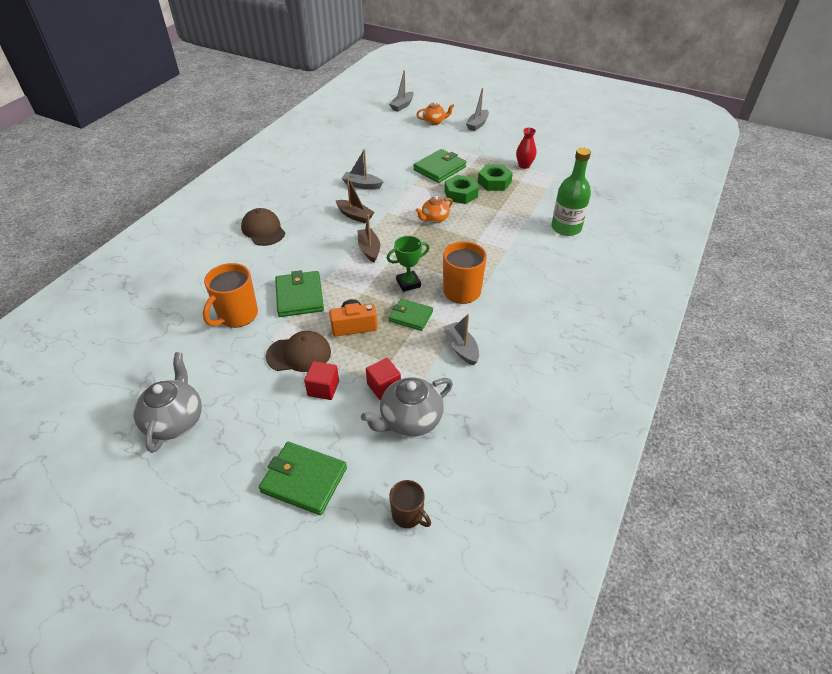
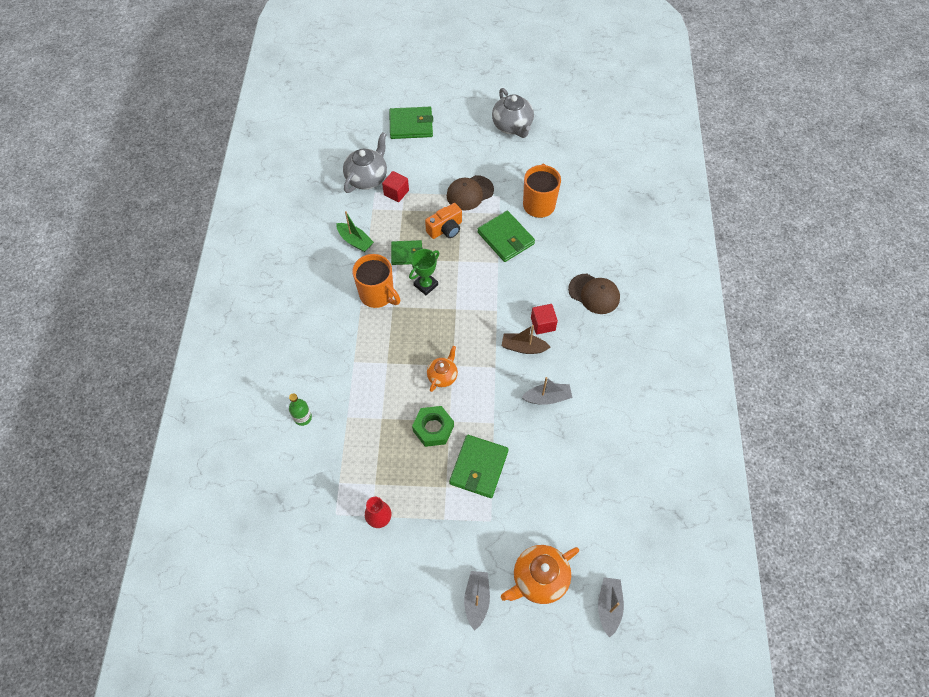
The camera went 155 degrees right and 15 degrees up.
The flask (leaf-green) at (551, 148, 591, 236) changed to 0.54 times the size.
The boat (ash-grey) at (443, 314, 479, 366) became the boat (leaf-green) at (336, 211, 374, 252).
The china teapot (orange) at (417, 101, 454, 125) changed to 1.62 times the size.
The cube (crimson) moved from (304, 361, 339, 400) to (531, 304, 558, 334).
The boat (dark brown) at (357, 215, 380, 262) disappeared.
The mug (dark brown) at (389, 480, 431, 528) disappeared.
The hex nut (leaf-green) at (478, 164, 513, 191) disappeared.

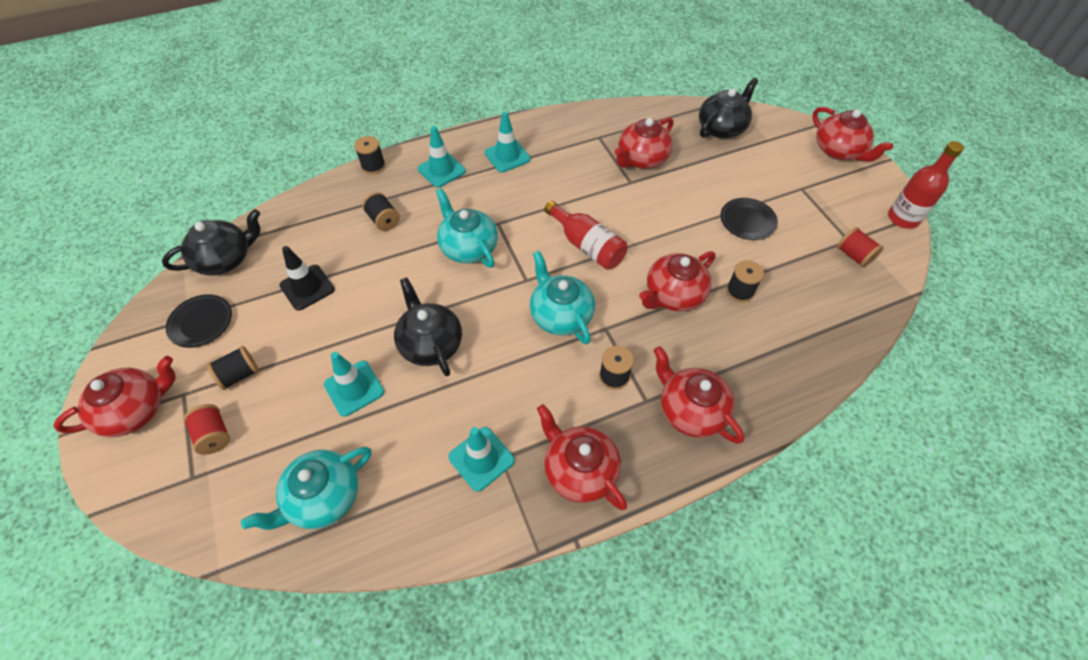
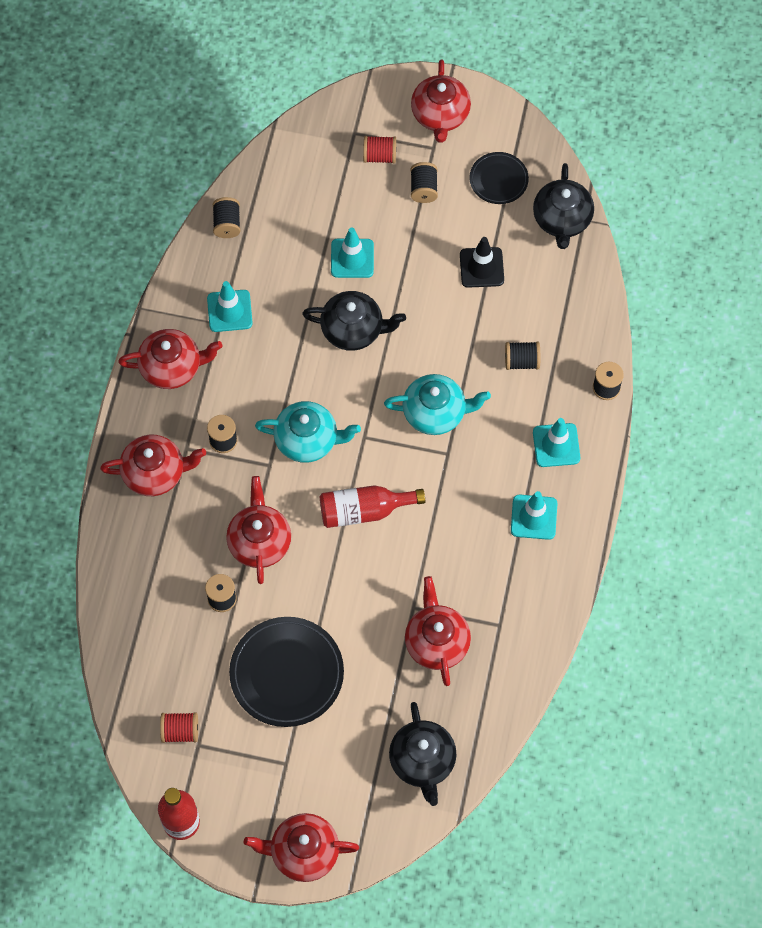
The camera went 125 degrees right and 10 degrees up.
The spool (jet-black) at (213, 197, 240, 238) appeared.
The plate (jet-black) at (720, 198, 778, 240) changed to 1.77 times the size.
The china teapot (aqua) at (241, 447, 371, 530) disappeared.

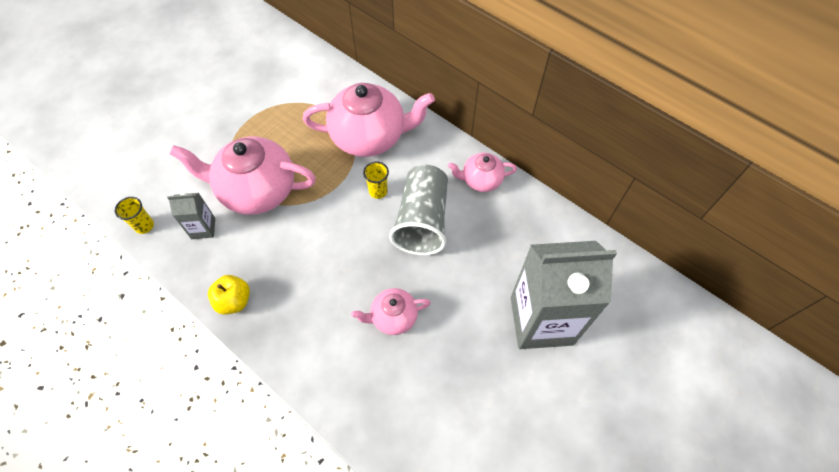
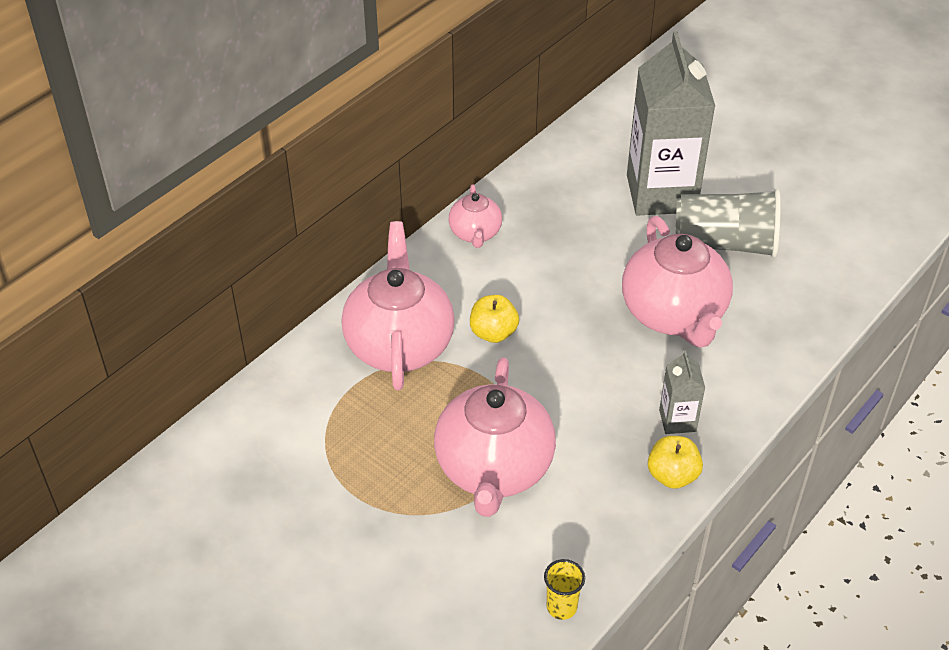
The camera went 90 degrees left and 15 degrees down.
The cup (golden) at (363, 161, 389, 199) was replaced by the apple fruit (golden) at (470, 295, 519, 343).
The china teapot (rose-pink) at (351, 288, 431, 335) changed to 1.91 times the size.
The carton (ash-grey) moved from (167, 192, 215, 239) to (659, 350, 705, 434).
The cup (ash-grey) moved from (389, 165, 448, 255) to (675, 189, 781, 258).

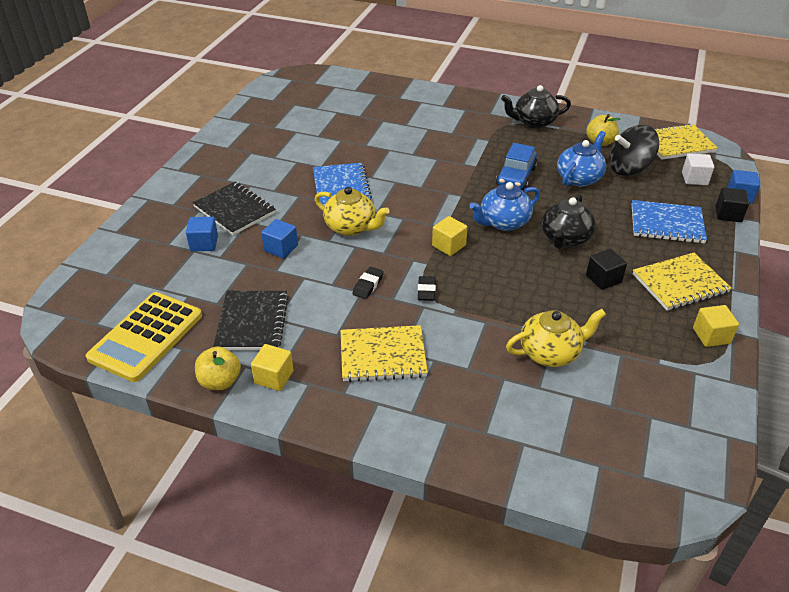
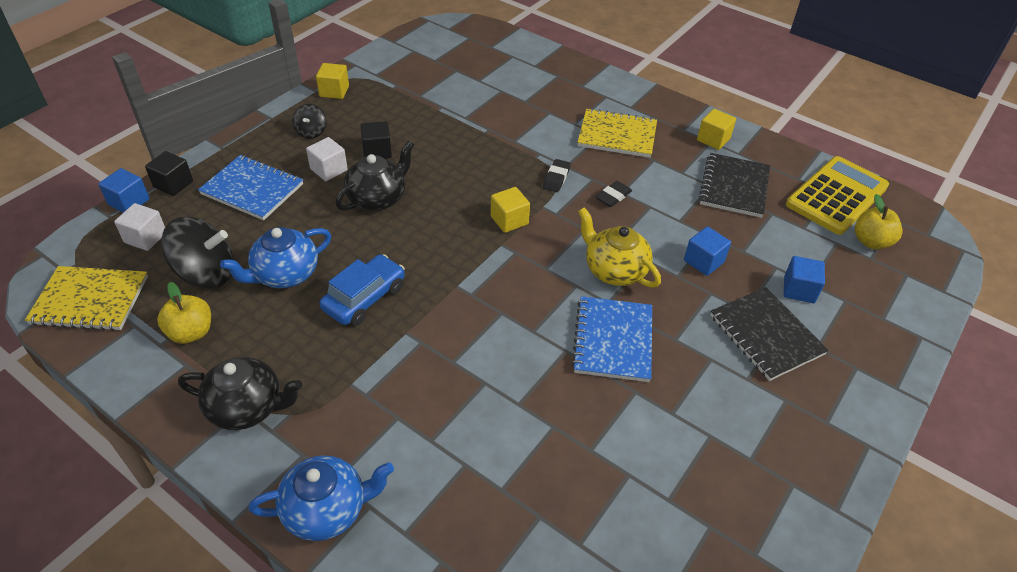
The camera went 165 degrees left and 5 degrees up.
The china teapot (blue) moved from (470, 182, 540, 231) to (249, 455, 394, 541).
The notebook (golden) at (633, 253, 732, 311) was replaced by the toy top (jet-black) at (292, 104, 327, 139).
The cube (snow-white) at (306, 137, 348, 181) appeared.
The apple fruit (golden) moved from (195, 346, 241, 390) to (855, 194, 903, 249).
The china teapot (golden) at (506, 309, 606, 367) disappeared.

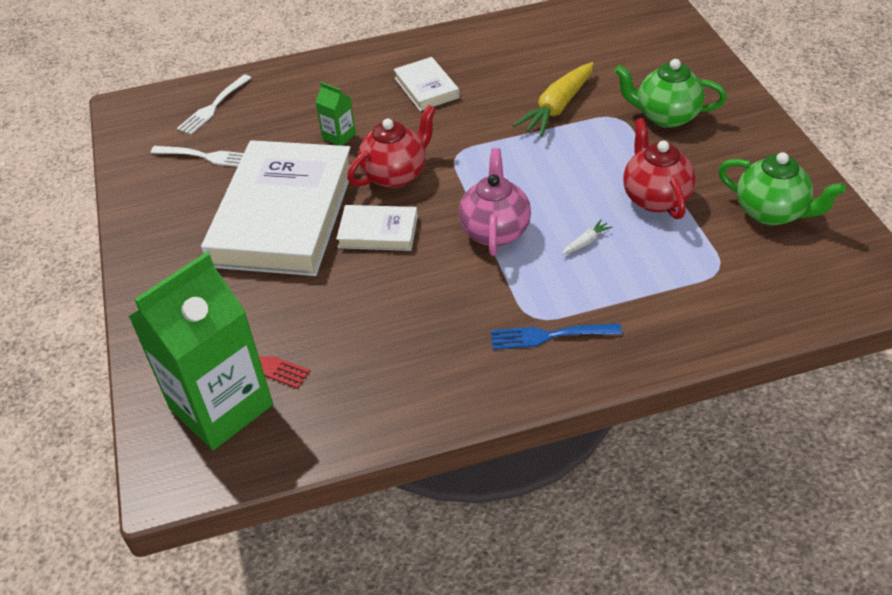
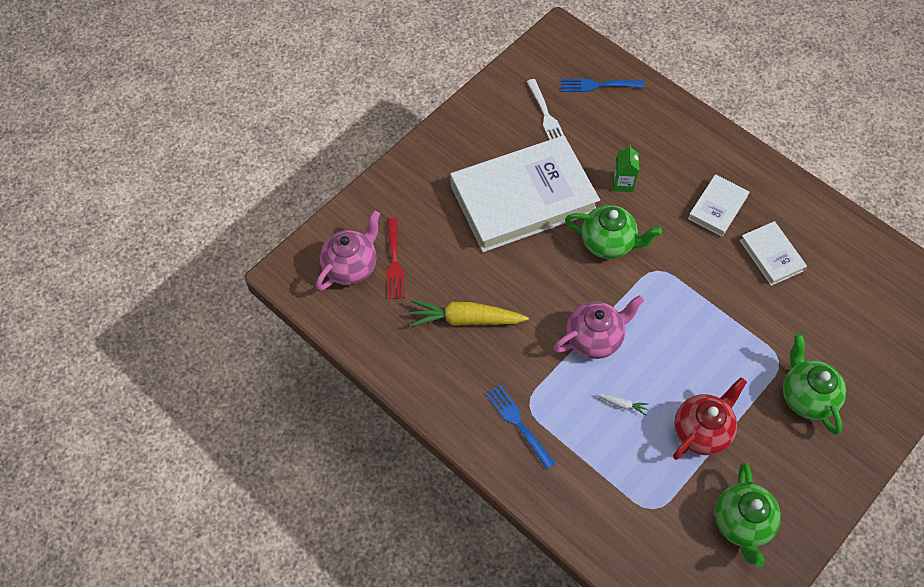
The camera went 55 degrees right and 15 degrees up.
The carton (leaf-green) at (128, 252, 273, 450) was replaced by the china teapot (rose-pink) at (316, 210, 380, 291).
The root vegetable (golden) moved from (513, 62, 594, 137) to (409, 300, 529, 327).
The table fork (snow-white) at (177, 75, 251, 135) became the table fork (blue) at (561, 79, 644, 92).
The china teapot (crimson) at (347, 105, 436, 188) became the china teapot (leaf-green) at (565, 205, 662, 259).
The hardback (snow-white) moved from (336, 205, 418, 251) to (740, 221, 807, 286).

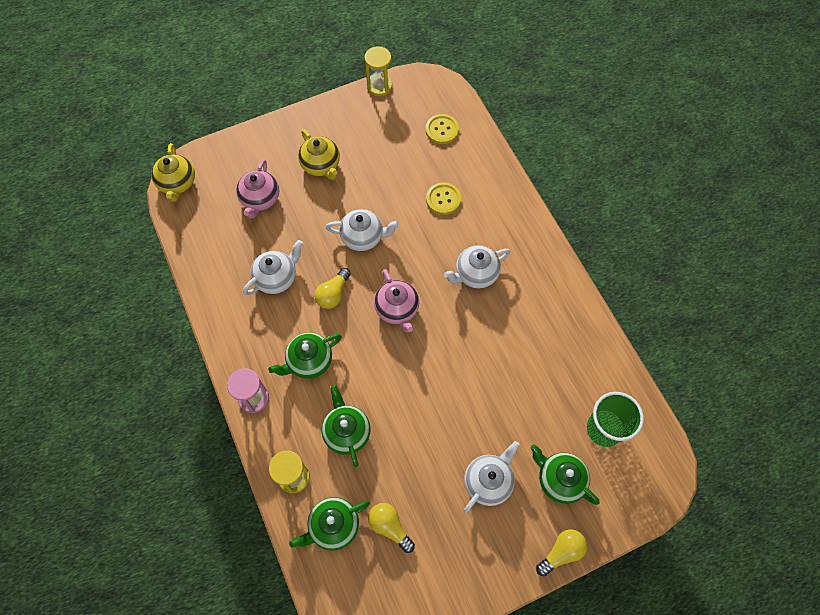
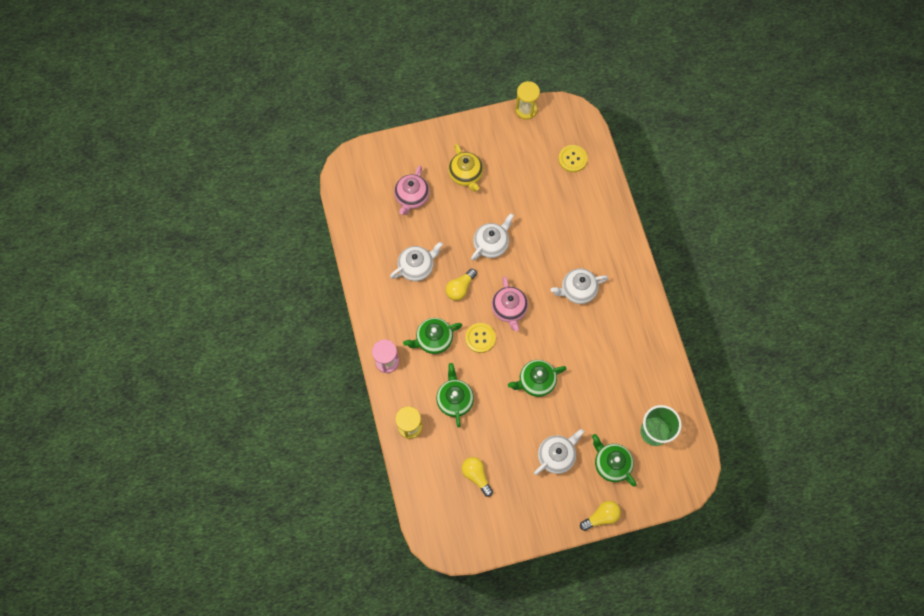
The camera went 10 degrees right and 5 degrees up.
The button (golden) moved from (426, 182, 461, 215) to (465, 323, 496, 353).
The china teapot (snow-white) at (326, 209, 399, 251) turned 60 degrees counterclockwise.
The china teapot (leaf-green) moved from (289, 497, 370, 551) to (508, 360, 567, 397).
The china teapot (golden) at (151, 143, 195, 202) disappeared.

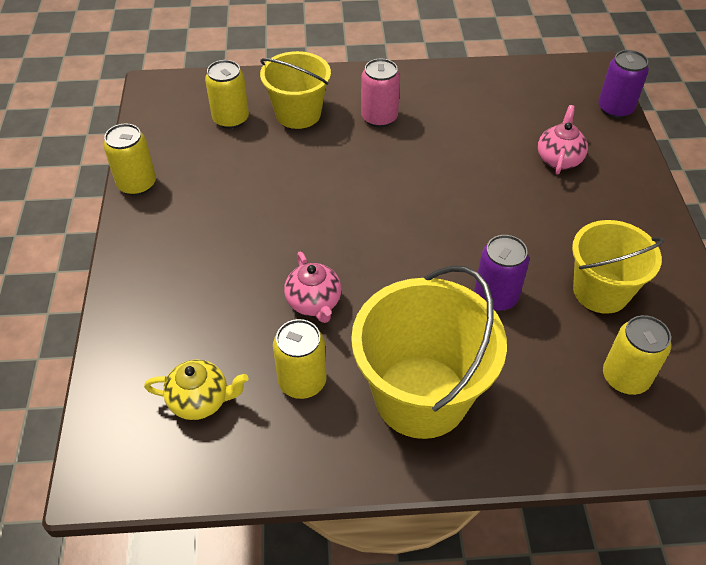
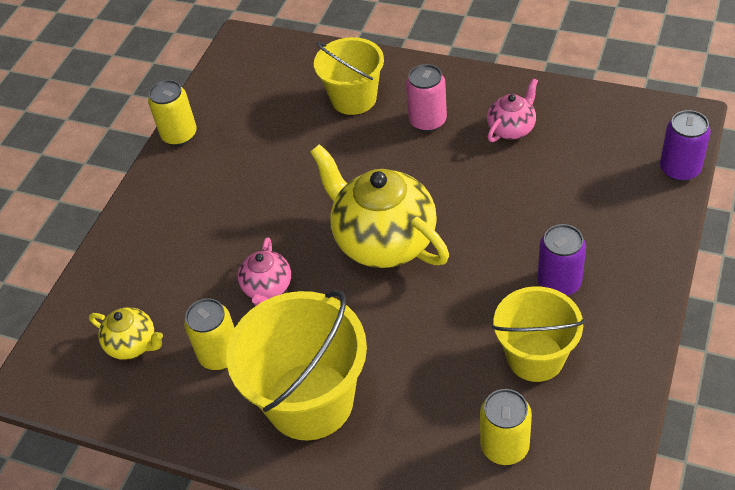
The camera went 30 degrees right and 0 degrees up.
The china teapot (golden) at (310, 144, 449, 268) appeared.
The china teapot (rose-pink) moved from (538, 105, 588, 175) to (487, 78, 538, 142).
The can (purple) moved from (474, 235, 529, 311) to (538, 224, 586, 296).
The can (golden) at (205, 60, 249, 129) disappeared.

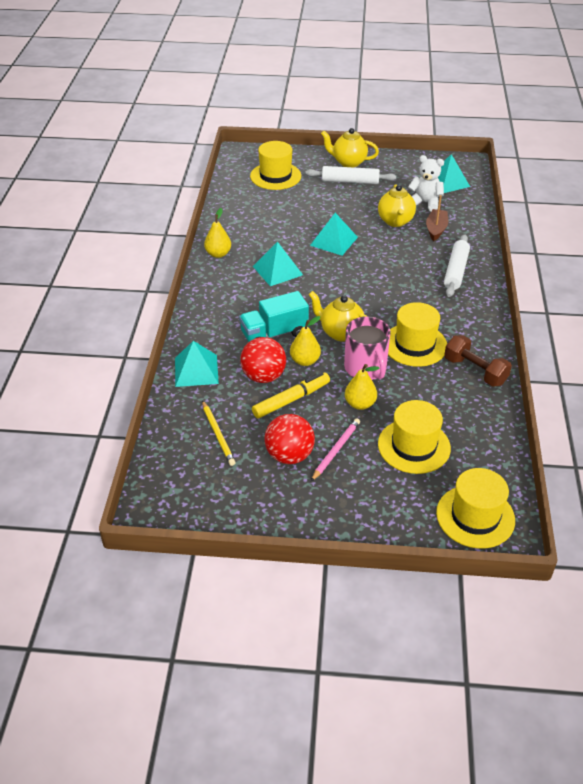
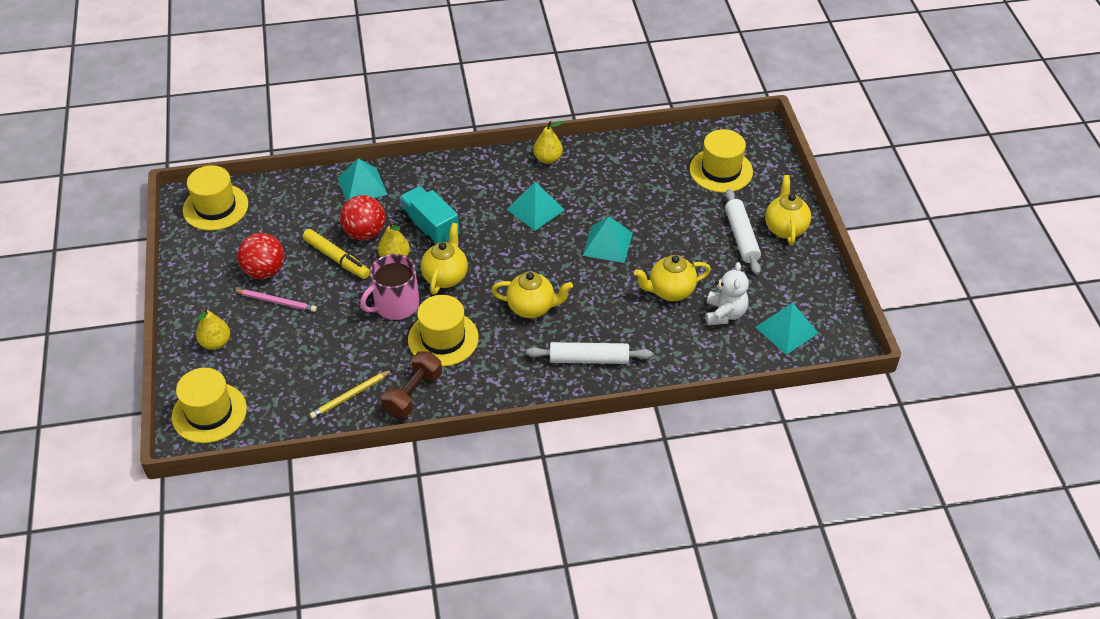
The camera went 75 degrees right and 5 degrees up.
The tall hat (golden) moved from (378, 400, 451, 474) to (183, 165, 248, 231).
The pear fruit (golden) moved from (345, 364, 380, 410) to (196, 308, 230, 350).
The lead pencil (golden) moved from (202, 400, 235, 466) to (310, 370, 392, 419).
The china teapot (golden) at (491, 272, 573, 318) appeared.
The boat (dark brown) at (426, 195, 448, 241) disappeared.

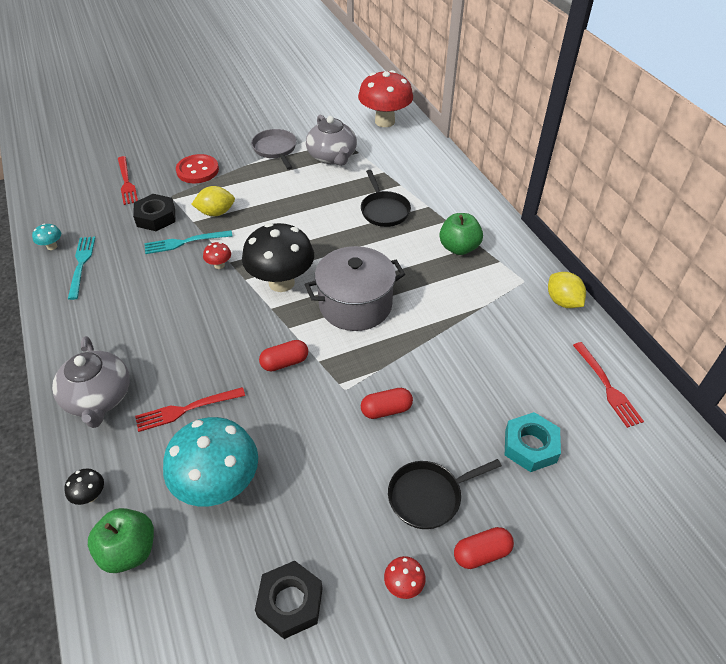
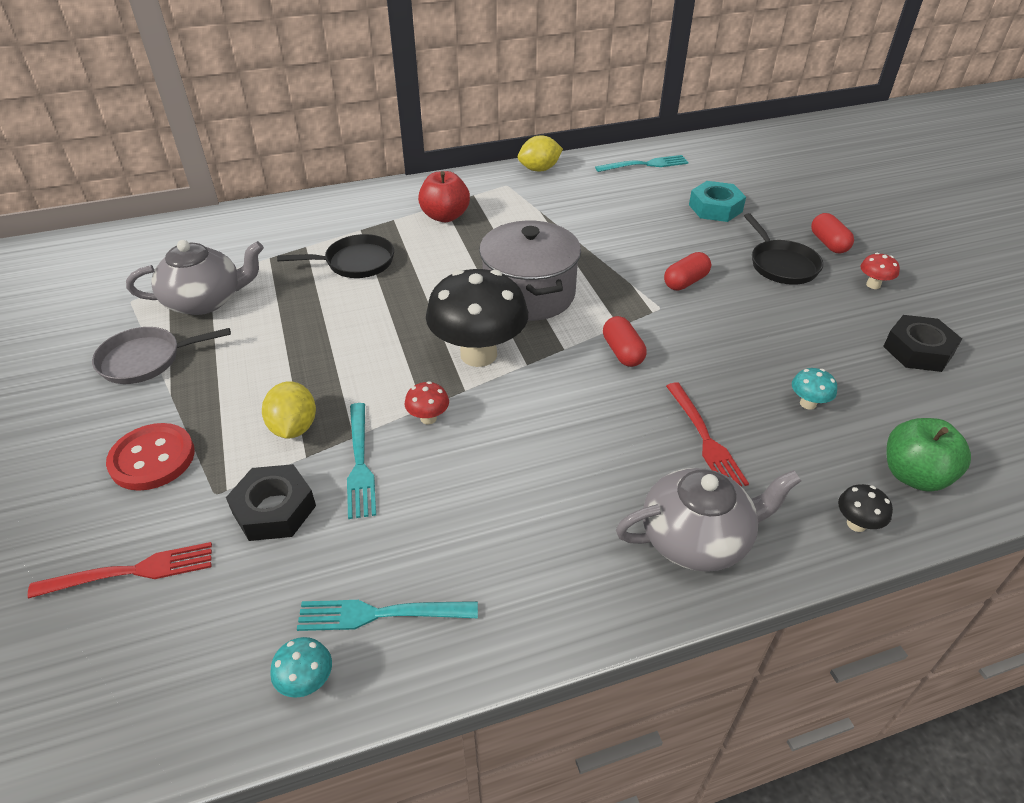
The camera went 85 degrees left and 5 degrees down.
The apple fruit (leaf-green) at (439, 213, 483, 255) became the apple fruit (crimson) at (418, 171, 470, 222).
The table fork (crimson) at (573, 342, 644, 428) became the table fork (aqua) at (595, 155, 688, 172).
The pill shape (crimson) at (361, 388, 413, 419) turned 60 degrees clockwise.
The fungus (aqua) at (163, 417, 258, 506) changed to 0.41 times the size.
The fungus (crimson) at (358, 70, 413, 127) disappeared.

